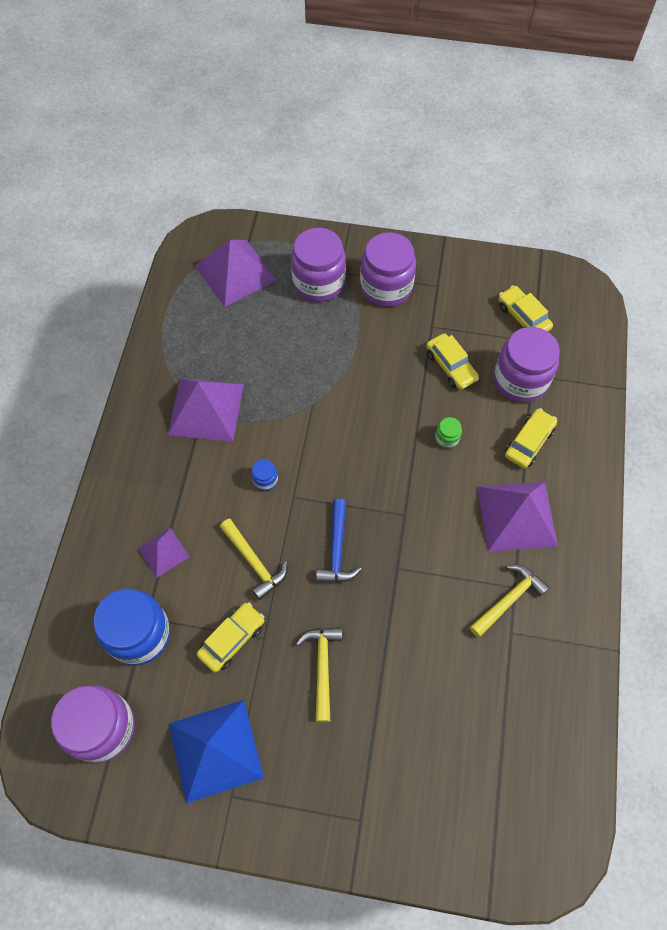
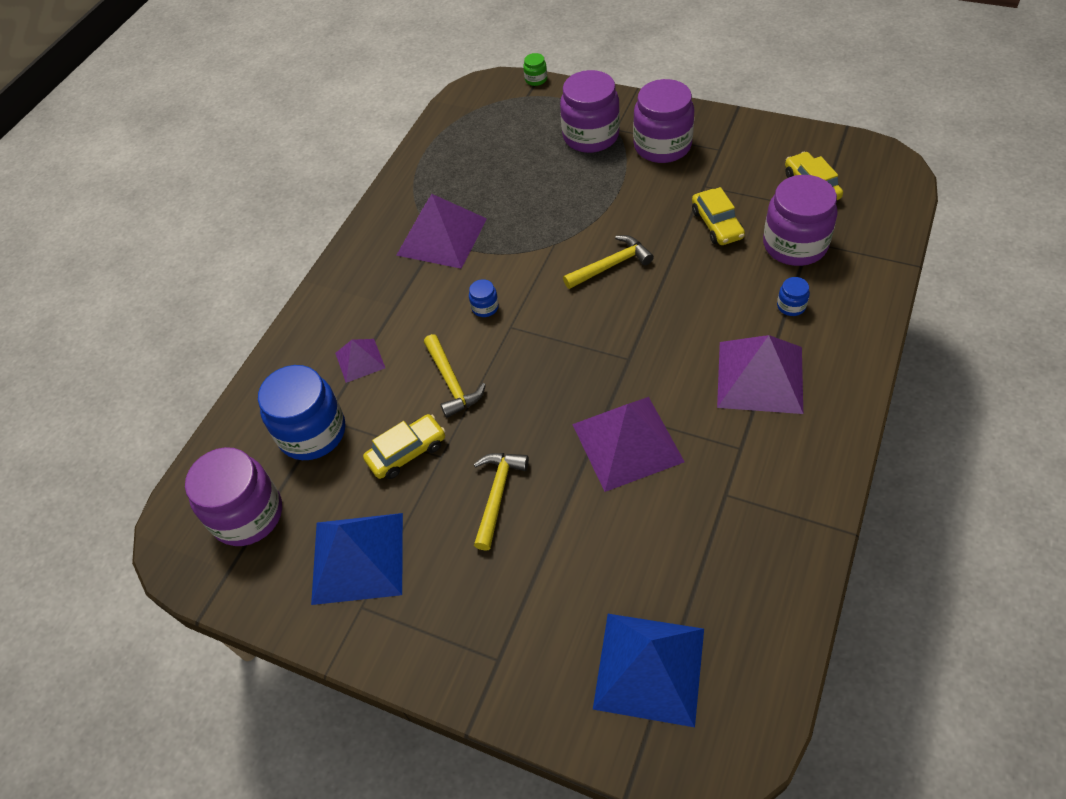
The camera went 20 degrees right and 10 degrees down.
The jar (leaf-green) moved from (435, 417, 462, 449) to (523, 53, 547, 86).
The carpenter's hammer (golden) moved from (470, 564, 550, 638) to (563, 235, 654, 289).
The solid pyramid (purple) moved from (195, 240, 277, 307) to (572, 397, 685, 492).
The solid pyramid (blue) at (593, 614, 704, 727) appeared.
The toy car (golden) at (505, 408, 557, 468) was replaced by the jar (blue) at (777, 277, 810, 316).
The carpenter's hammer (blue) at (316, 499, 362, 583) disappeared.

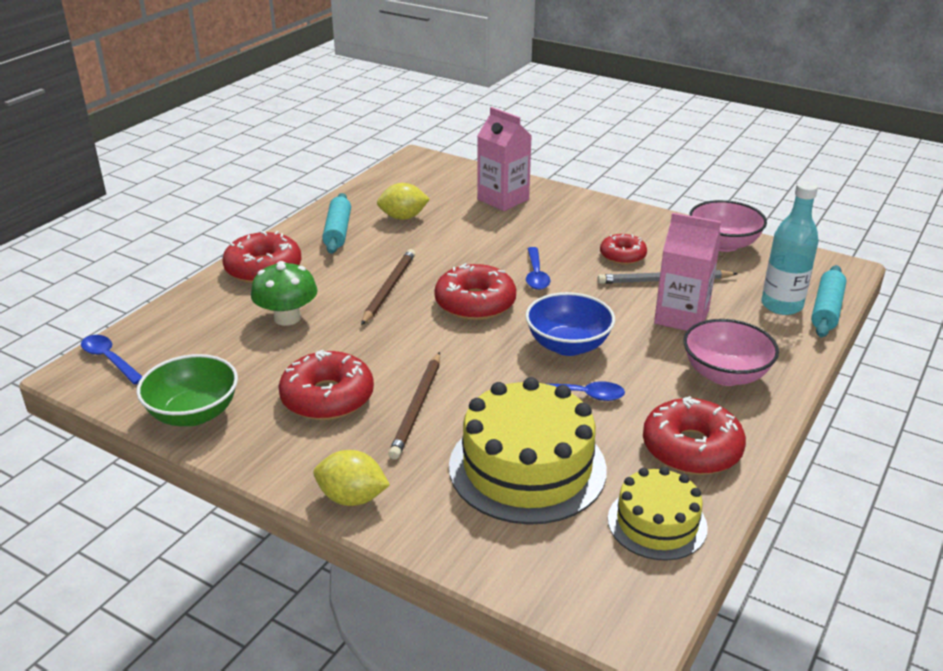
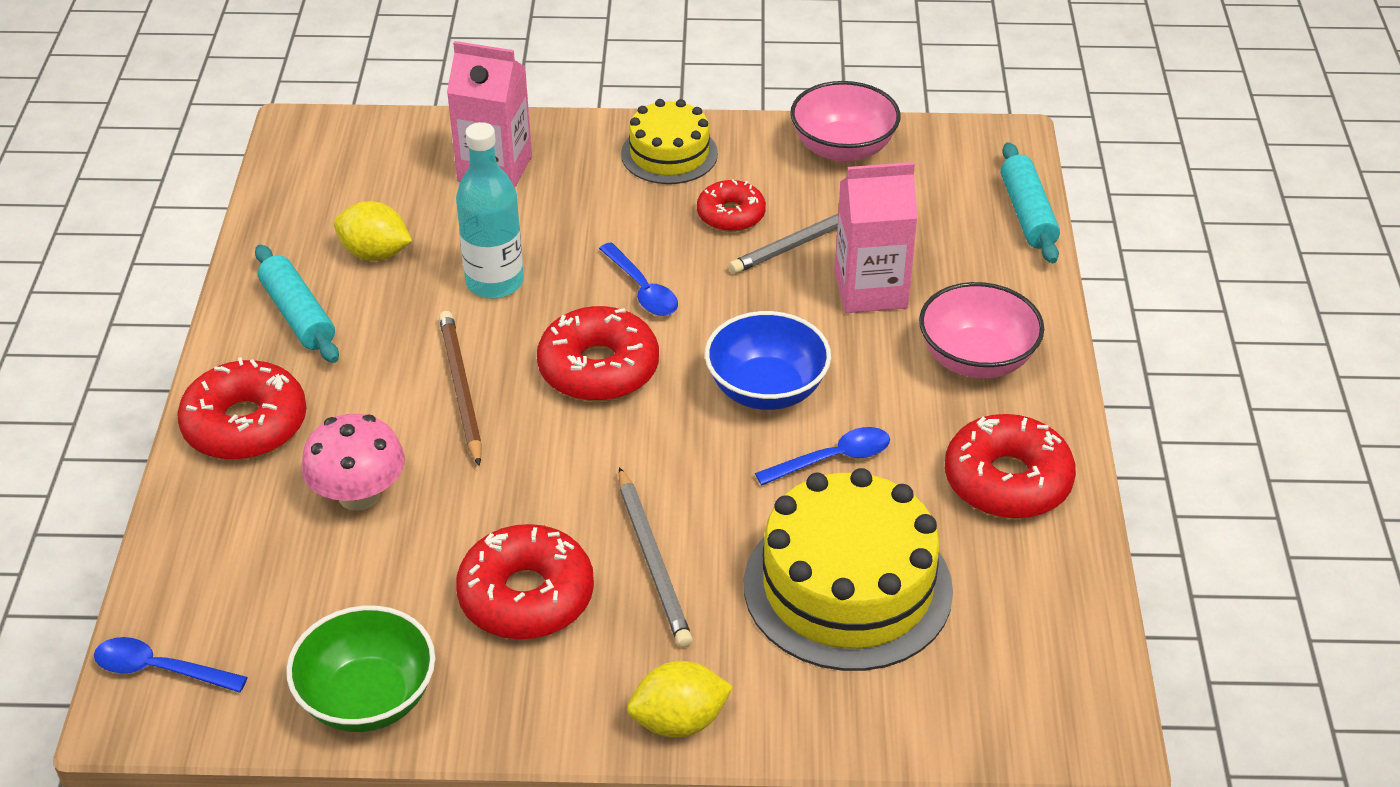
The camera went 30 degrees left and 10 degrees up.
The fungus (leaf-green) at (251, 261, 318, 326) became the fungus (rose-pink) at (301, 414, 405, 511).
The lemon (golden) at (377, 183, 430, 220) turned 60 degrees clockwise.
The flask (aqua) moved from (761, 181, 819, 315) to (456, 122, 524, 298).
The lead pencil (dark brown) at (388, 352, 440, 459) became the lead pencil (ash-grey) at (618, 467, 693, 648).
The cake (golden) moved from (608, 467, 708, 561) to (621, 99, 718, 184).

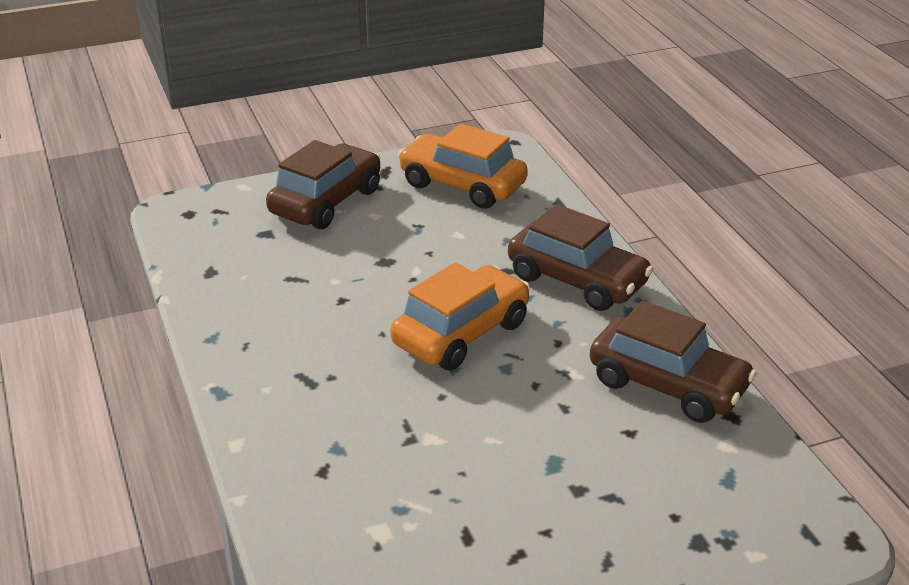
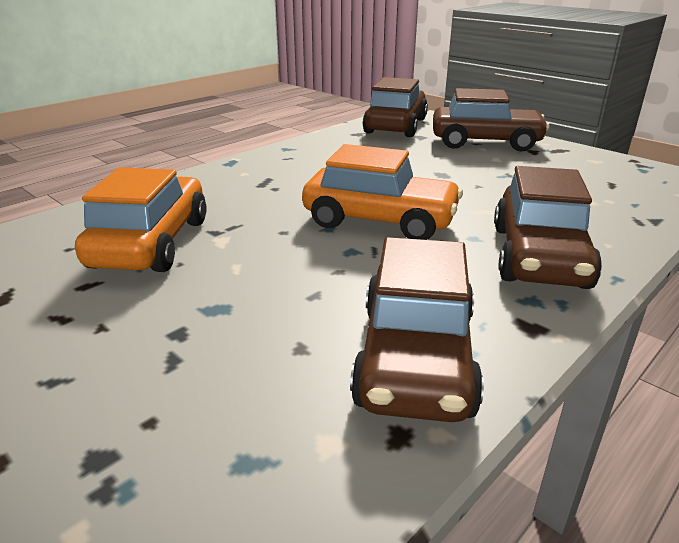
The camera went 65 degrees right and 5 degrees down.
The toy car (orange) moved from (398, 124, 528, 209) to (75, 168, 207, 272).
The toy car (dark brown) at (363, 77, 428, 137) appeared.

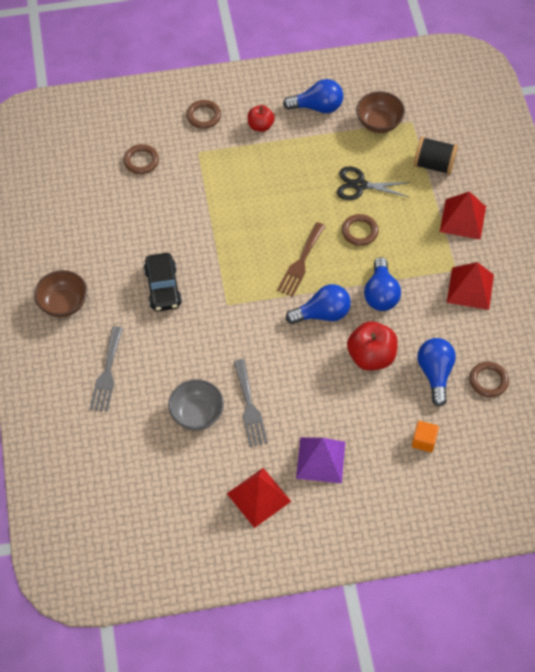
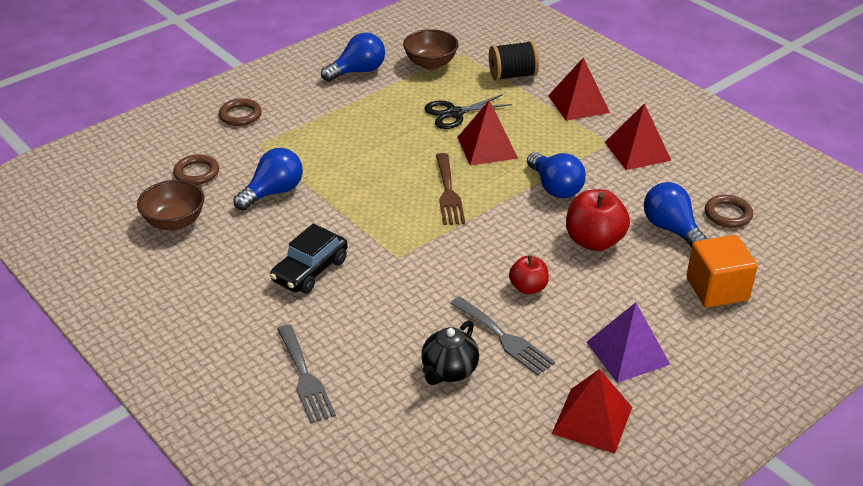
The camera went 30 degrees left and 20 degrees down.
The serving bowl (dark brown) moved from (34, 270, 87, 317) to (137, 180, 205, 231).
The light bulb (blue) moved from (286, 284, 351, 324) to (233, 148, 303, 210).
The toy car (jet-black) at (144, 253, 182, 311) turned 75 degrees clockwise.
The serving bowl (ash-grey) at (168, 379, 224, 430) was replaced by the china teapot (jet-black) at (421, 320, 479, 385).
The torus (dark brown) at (342, 214, 379, 246) was replaced by the solid pyramid (crimson) at (457, 100, 518, 166).
The apple fruit (crimson) moved from (248, 105, 275, 132) to (509, 255, 549, 294).
The cube (orange) at (412, 421, 439, 452) changed to 1.79 times the size.

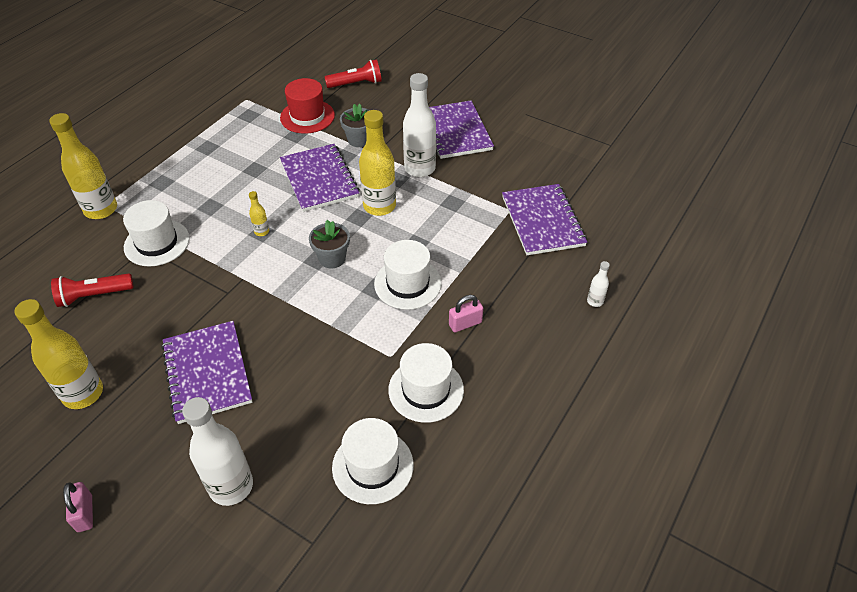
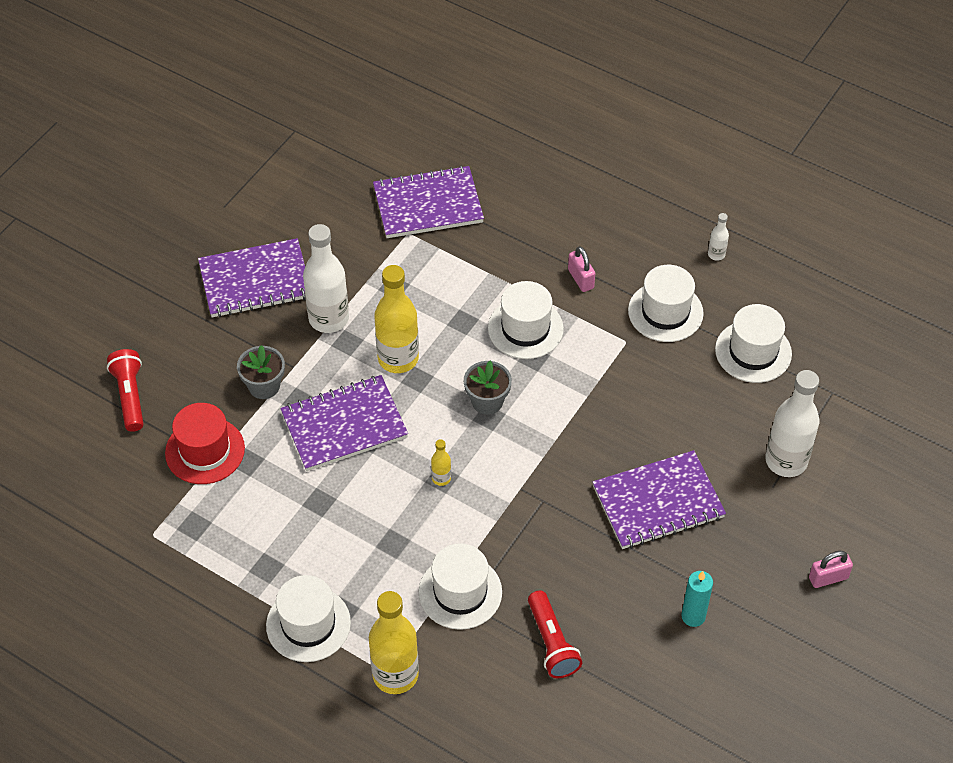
The camera went 90 degrees left and 5 degrees up.
The tall hat (snow-white) at (266, 575, 351, 662) appeared.
The flask (golden) at (15, 299, 103, 409) was replaced by the pillar candle (aqua) at (681, 571, 713, 627).
The flask (snow-white) moved from (587, 261, 610, 307) to (708, 213, 729, 261).

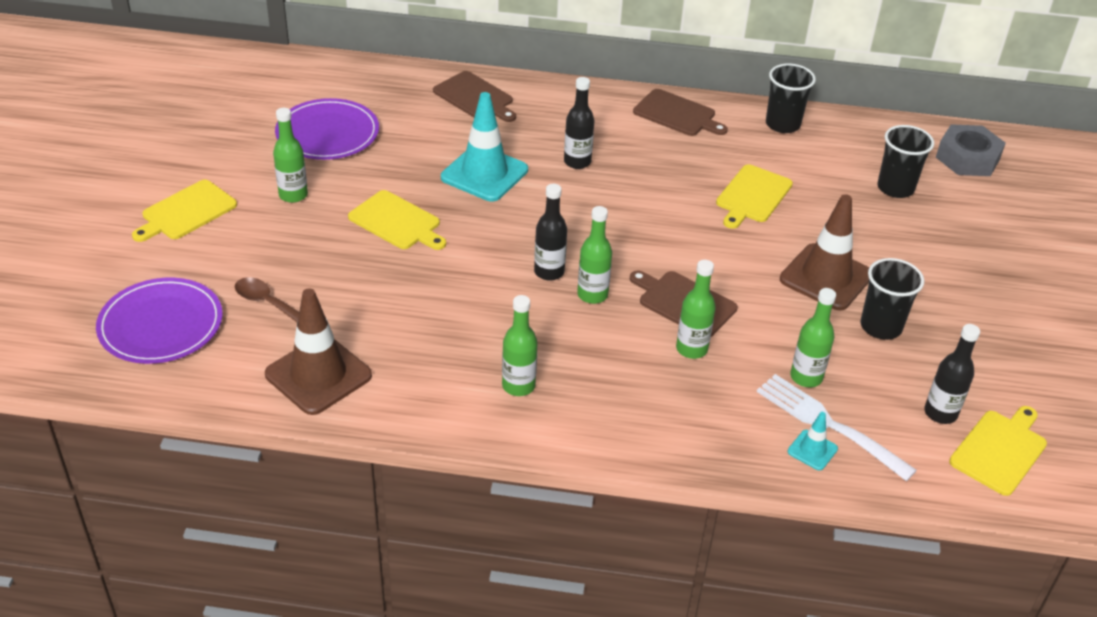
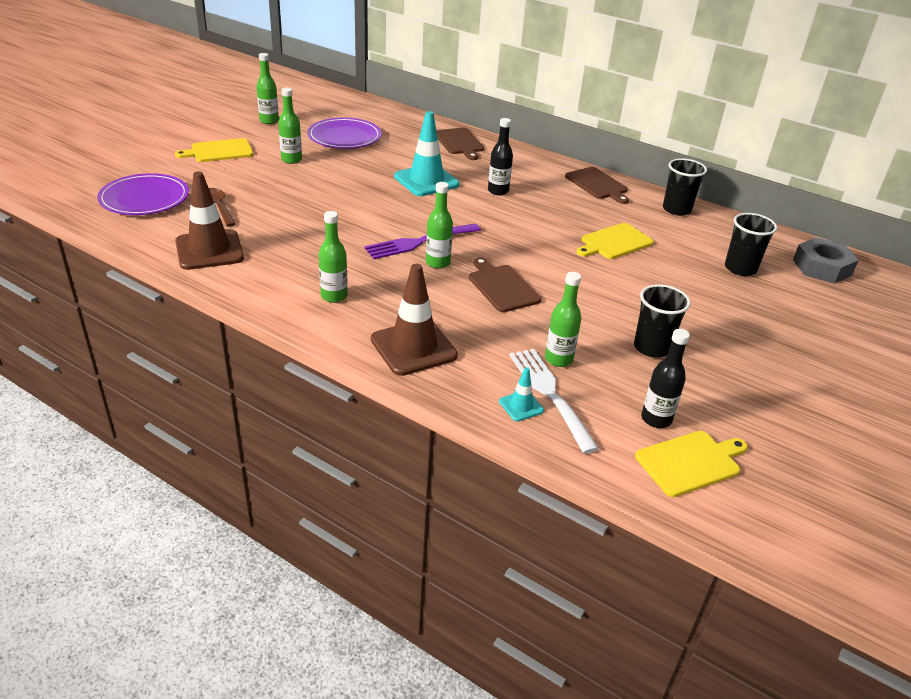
The camera went 25 degrees right and 5 degrees down.
The flask (leaf-green) moved from (676, 260, 716, 359) to (256, 53, 279, 124).
The flask (jet-black) at (534, 184, 567, 281) was replaced by the table fork (purple) at (364, 224, 481, 259).
The traffic cone (dark brown) moved from (780, 194, 869, 310) to (371, 264, 458, 376).
The chopping board (golden) at (348, 190, 446, 250) disappeared.

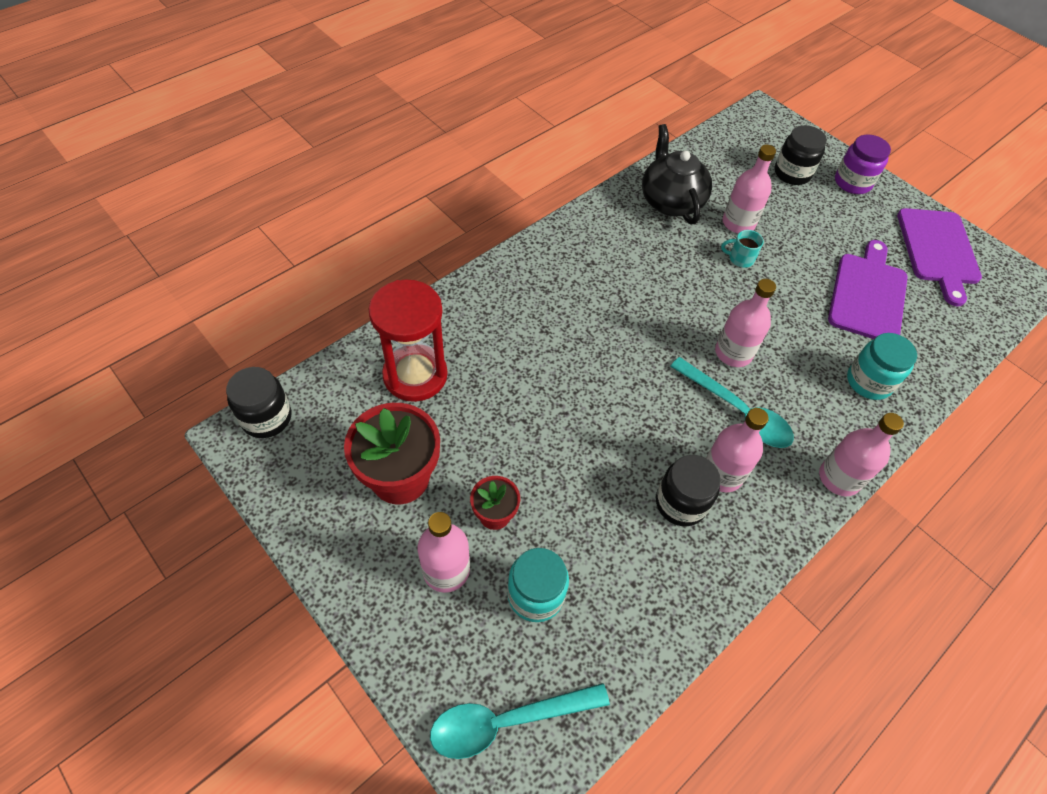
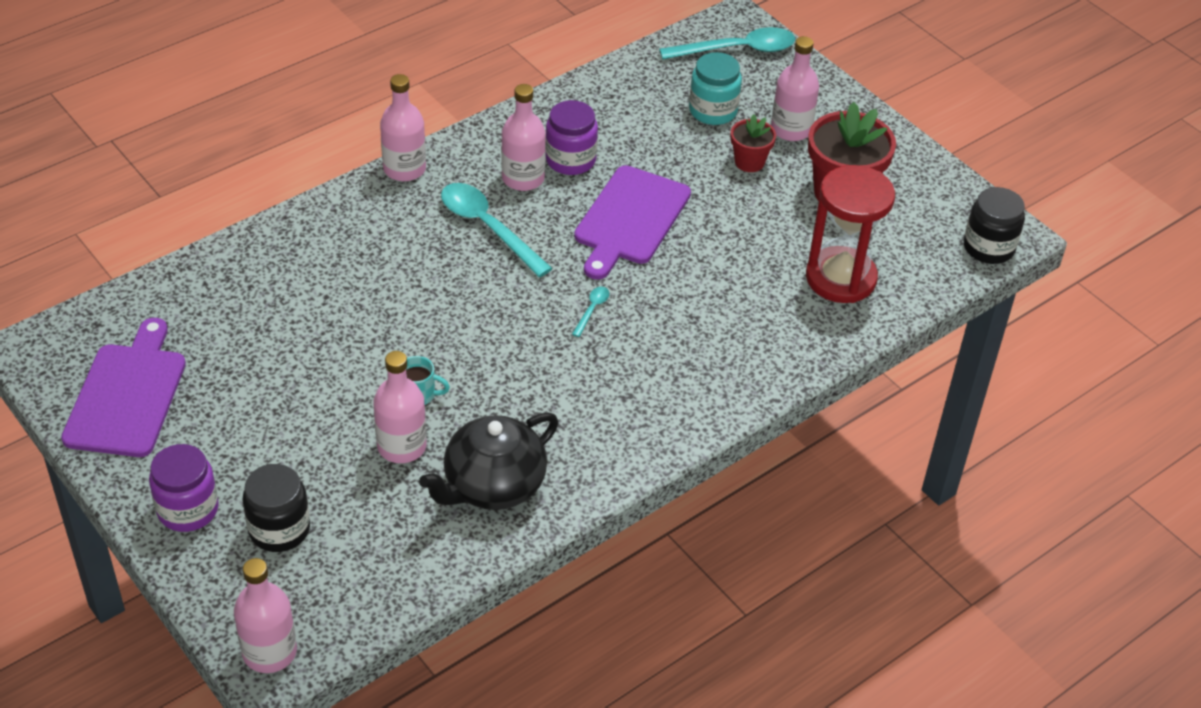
The camera went 175 degrees left and 10 degrees down.
The flask (rose-pink) moved from (715, 279, 776, 367) to (234, 558, 297, 673).
The china teapot (jet-black) at (642, 124, 712, 225) turned 60 degrees clockwise.
The jar (jet-black) at (656, 455, 721, 526) became the jar (purple) at (545, 100, 598, 175).
The teaspoon (aqua) at (572, 286, 609, 337) appeared.
The chopping board (purple) moved from (828, 240, 908, 339) to (574, 165, 691, 280).
The jar (aqua) at (847, 333, 917, 400) disappeared.

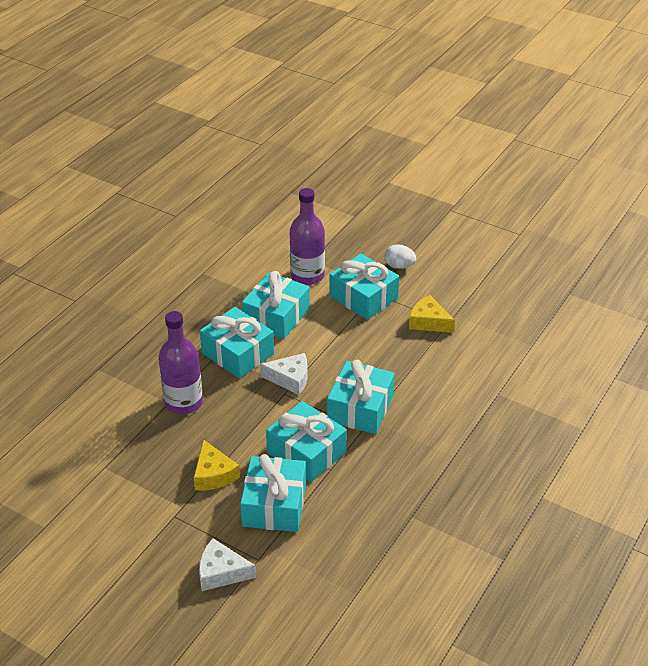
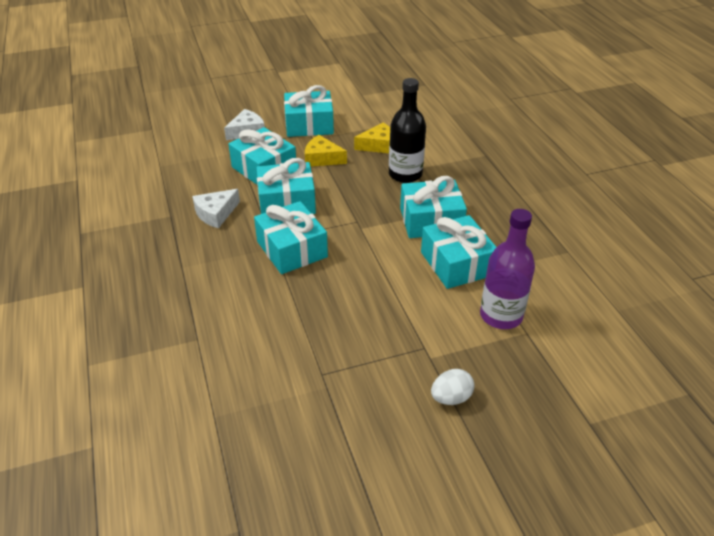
The camera went 130 degrees right and 0 degrees up.
The cheese (snow-white) moved from (260, 353, 308, 395) to (192, 189, 240, 228).
The wrapped gift (aqua) moved from (329, 253, 399, 320) to (284, 85, 334, 137).
The cheese (golden) moved from (409, 295, 455, 333) to (354, 123, 390, 153).
The flask (purple) at (158, 311, 203, 414) became the flask (jet-black) at (389, 78, 426, 183).

